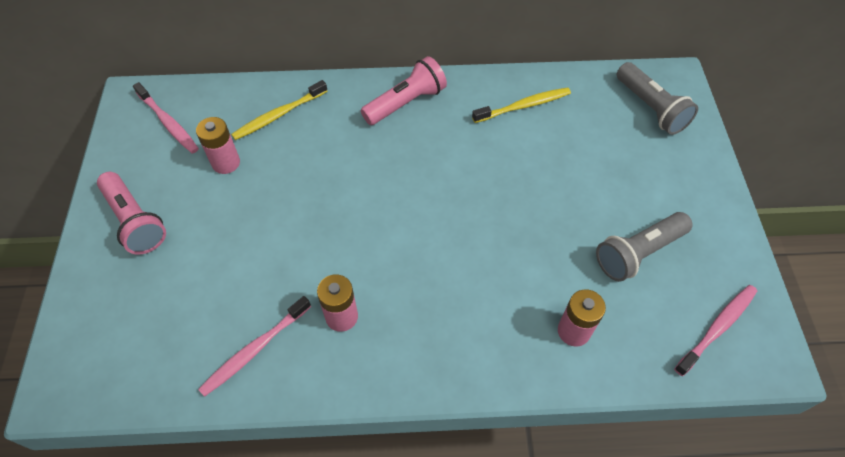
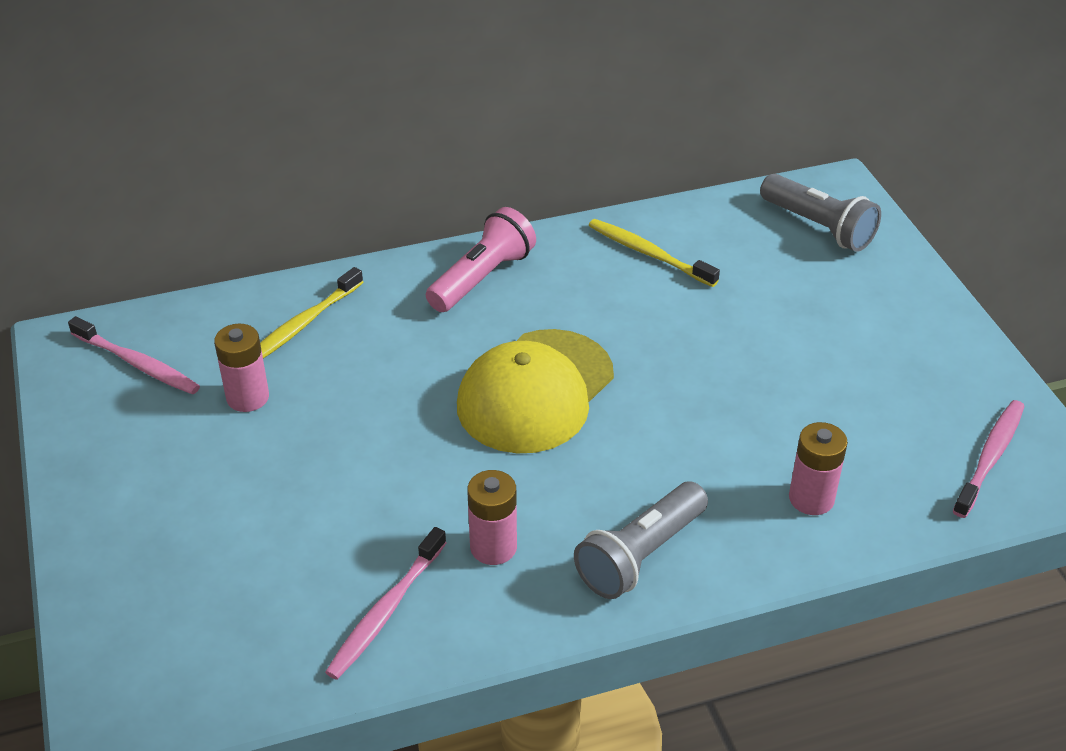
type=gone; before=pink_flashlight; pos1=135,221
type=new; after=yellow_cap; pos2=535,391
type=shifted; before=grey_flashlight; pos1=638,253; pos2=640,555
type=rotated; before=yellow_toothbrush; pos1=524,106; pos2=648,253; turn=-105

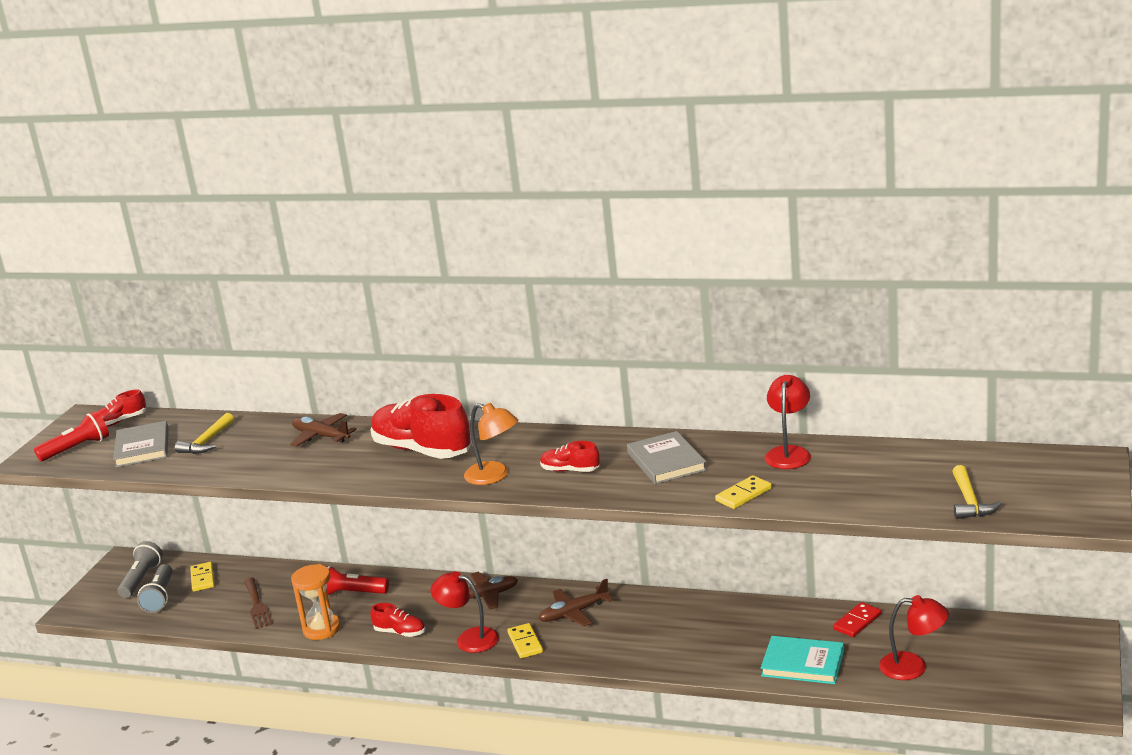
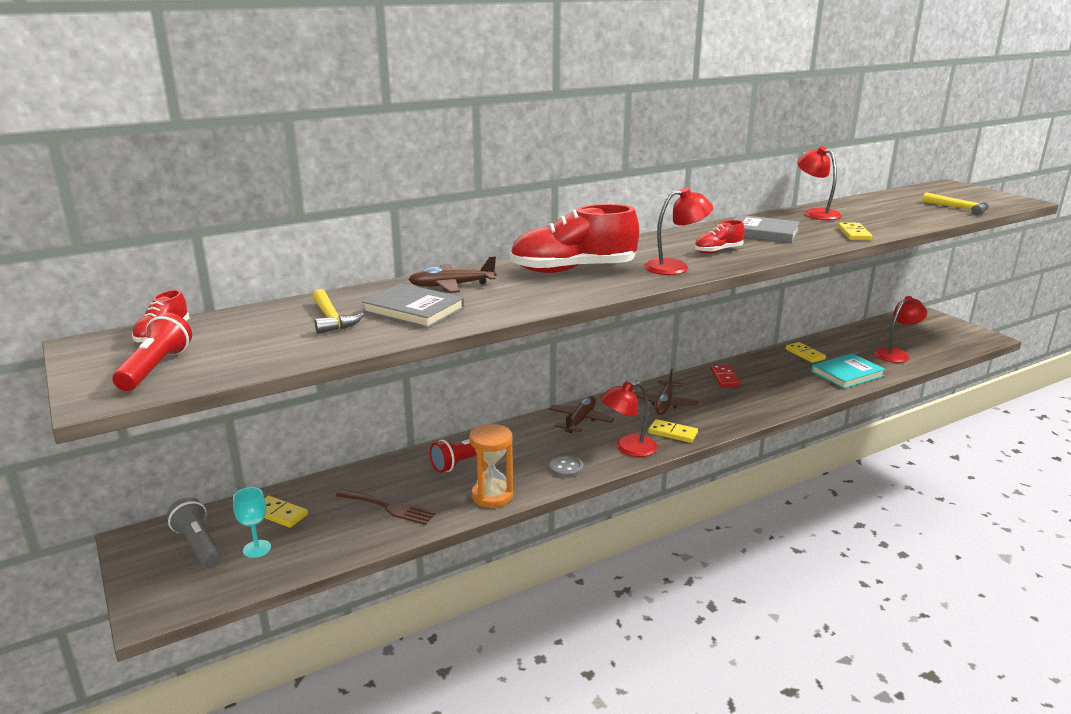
type=new; after=yellow_domino; pos2=805,354
type=shifted; before=grey_book; pos1=142,447; pos2=414,310
type=shifted; before=red_domino; pos1=857,622; pos2=724,377
type=swapped; before=grey_flashlight; after=turquoise_goblet; pos1=160,597; pos2=257,549
type=swapped; before=red_shoe; after=grey_button; pos1=400,632; pos2=566,468
type=repainted; before=orange_lamp; after=red_lamp; pos1=494,476; pos2=675,267

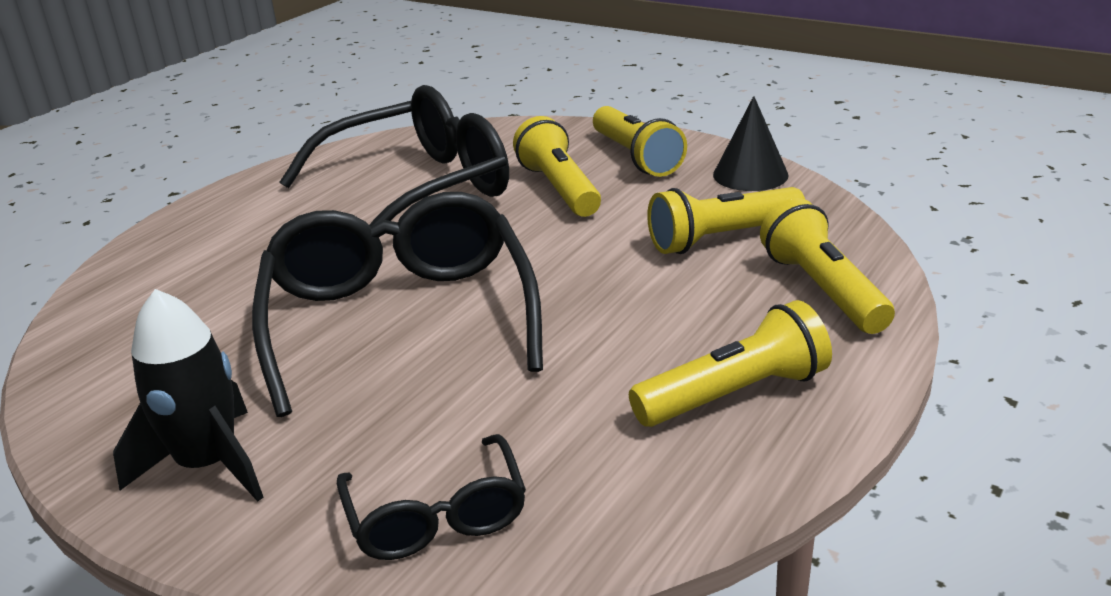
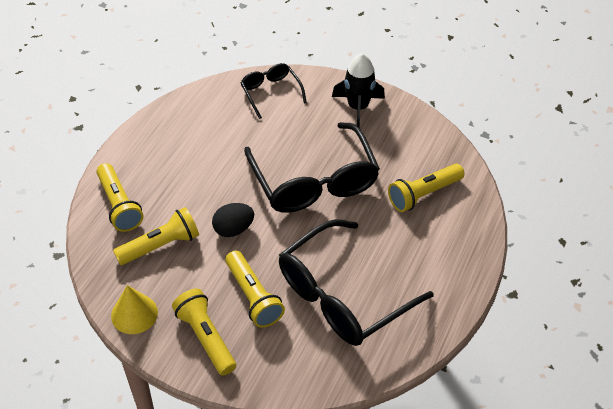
type=new; after=black_egg; pos2=233,229
type=shifted; before=yellow_flashlight; pos1=734,394; pos2=423,194
type=repainted; before=black_cone; after=yellow_cone; pos1=750,174; pos2=134,314

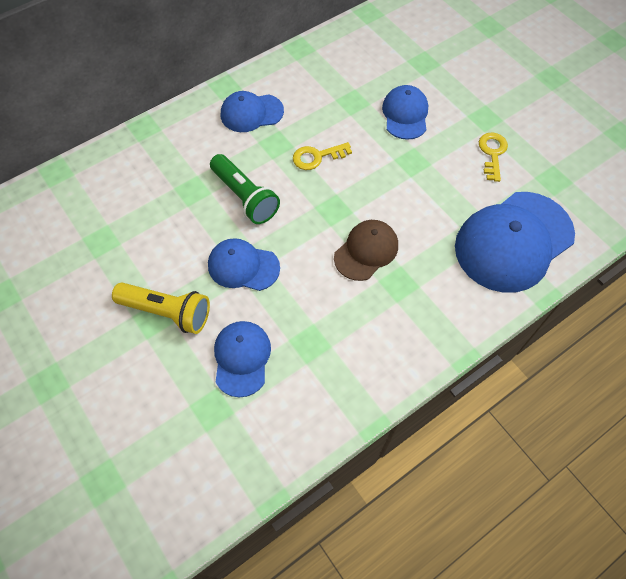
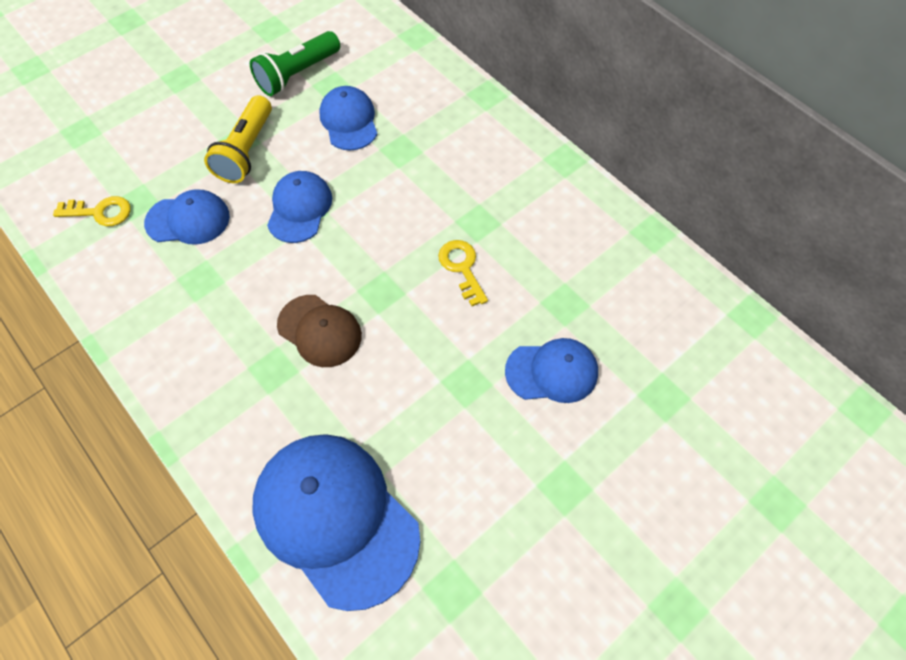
type=shifted; before=green_flashlight; pos1=245,197; pos2=297,74
type=shifted; before=blue_cap; pos1=251,113; pos2=349,121
type=shifted; before=yellow_key; pos1=492,153; pos2=100,212

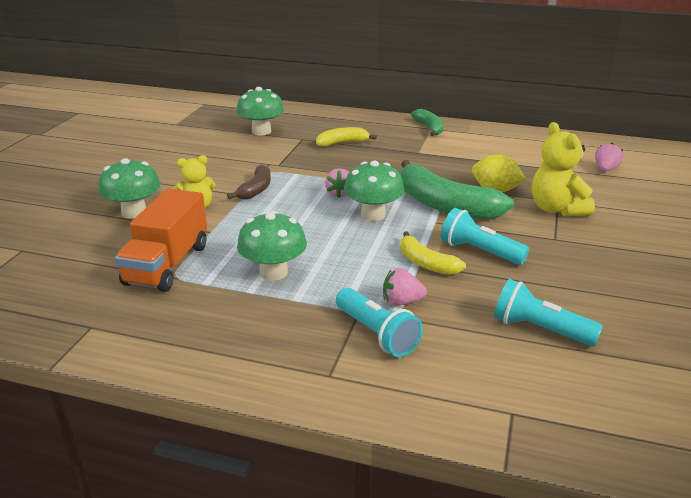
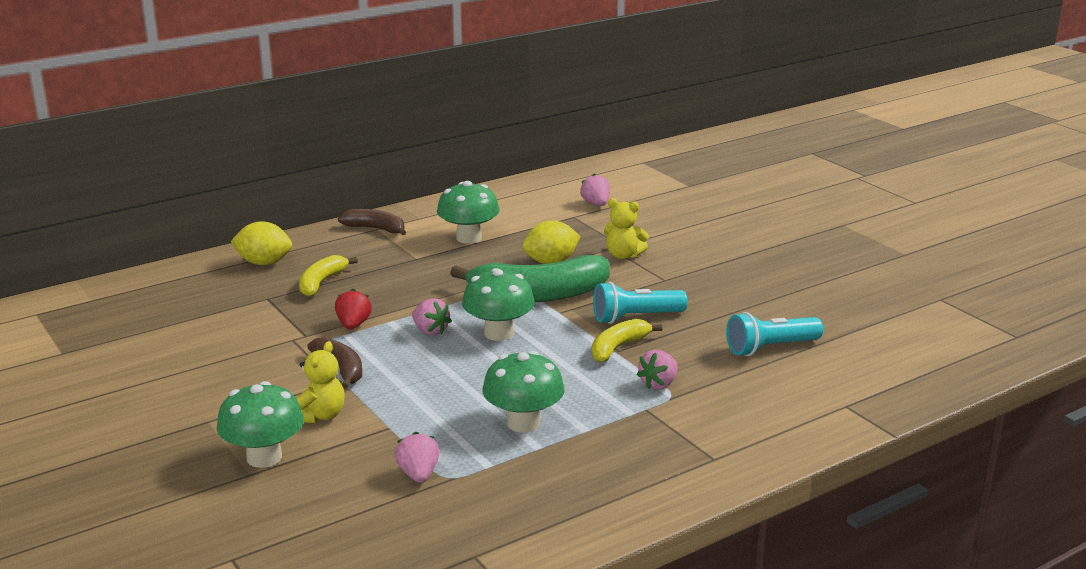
type=gone; before=turquoise_flashlight; pos1=376,334
type=new; after=yellow_lemon; pos2=264,263
type=new; after=red_strawberry; pos2=353,325
type=shifted; before=green_mushroom; pos1=261,131; pos2=469,238
type=swapped; before=orange_truck; after=pink_strawberry; pos1=167,264; pos2=418,474
type=repainted; before=green_banana; after=brown_banana; pos1=429,128; pos2=375,229
type=rotated; before=yellow_banana; pos1=426,263; pos2=618,347; turn=135
type=scaled; before=yellow_teddy_bear; pos1=556,209; pos2=623,255; scale=0.66

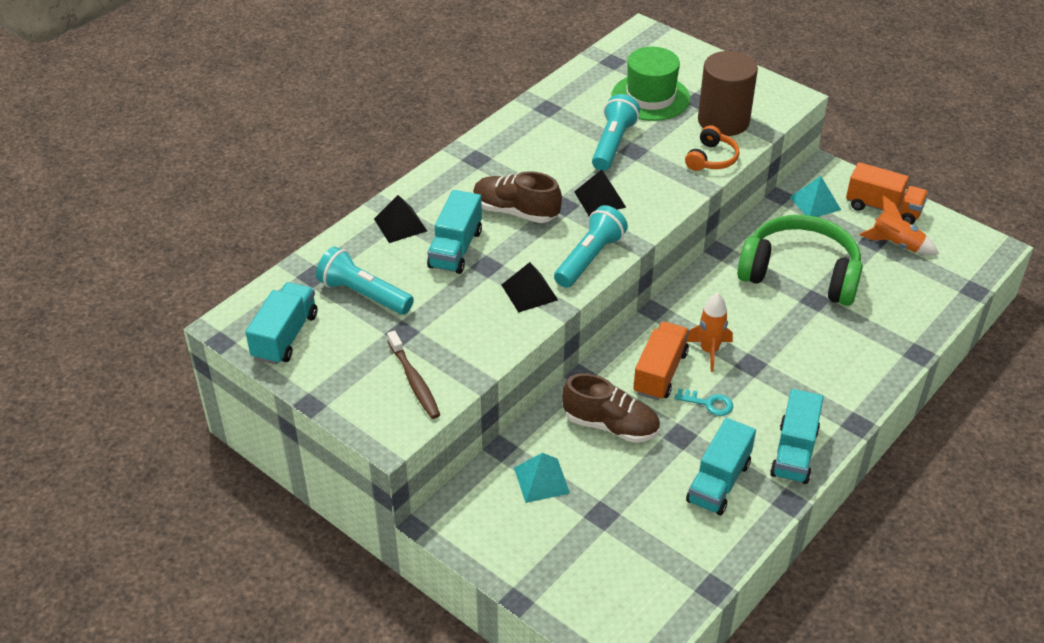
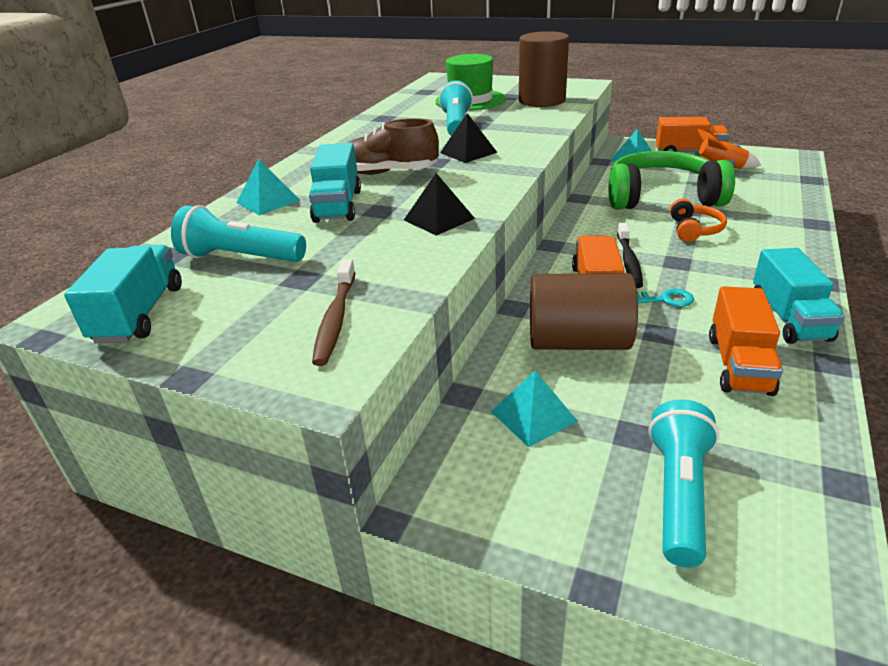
type=shifted; before=turquoise_flashlight; pos1=589,258; pos2=679,494
type=shifted; before=orange_headphones; pos1=711,158; pos2=694,230
type=swapped; before=brown_shoe; after=brown_cylinder; pos1=611,425; pos2=578,342
type=swapped; before=orange_rocket; after=black_toothbrush; pos1=709,351; pos2=629,261
type=repainted; before=black_pyramid; after=turquoise_pyramid; pos1=400,224; pos2=268,201
type=repainted; before=turquoise_truck; after=orange_truck; pos1=719,482; pos2=739,364
type=rotated; before=brown_toothbrush; pos1=414,381; pos2=336,319; turn=45

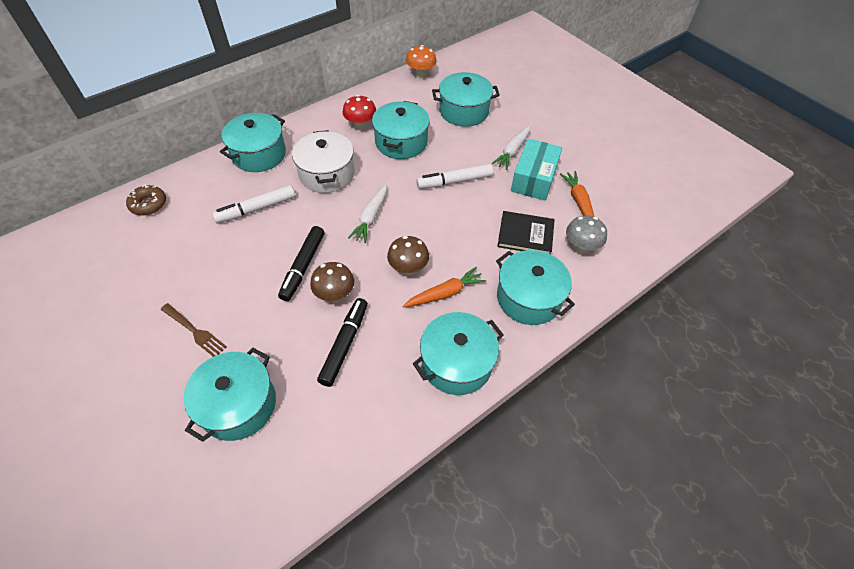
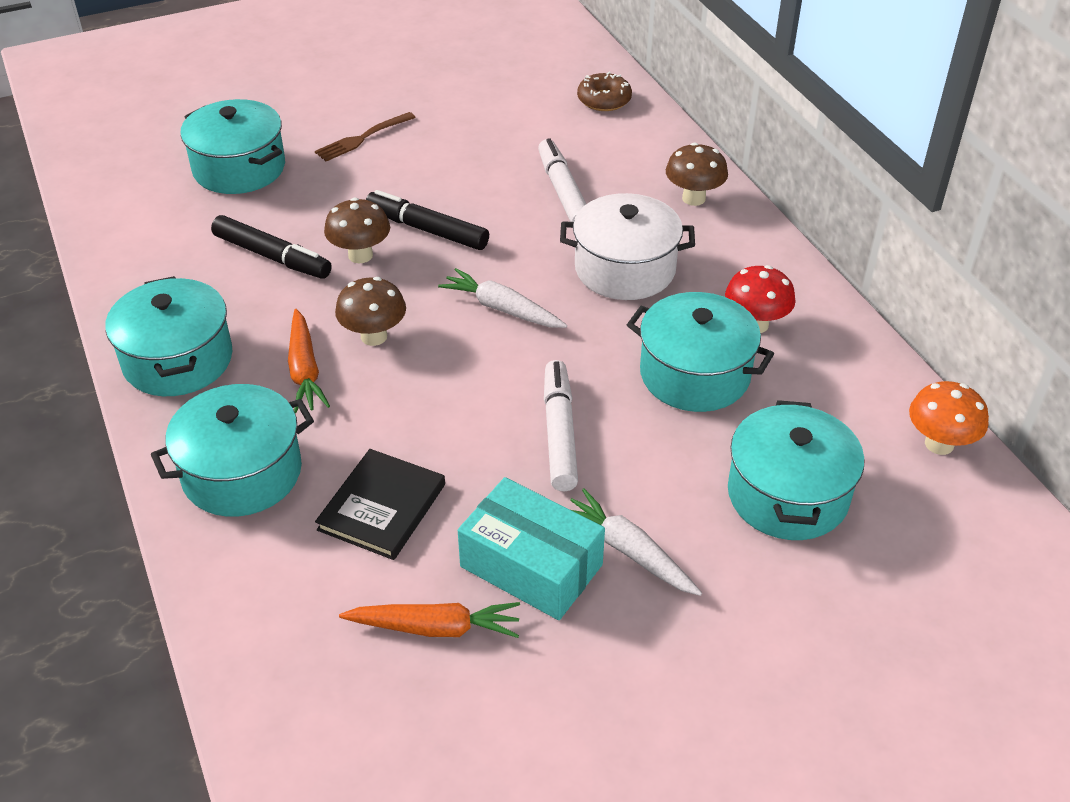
type=gone; before=grey_mushroom; pos1=580,247
type=swapped; before=turquoise_pot; after=brown_mushroom; pos1=259,154; pos2=693,198

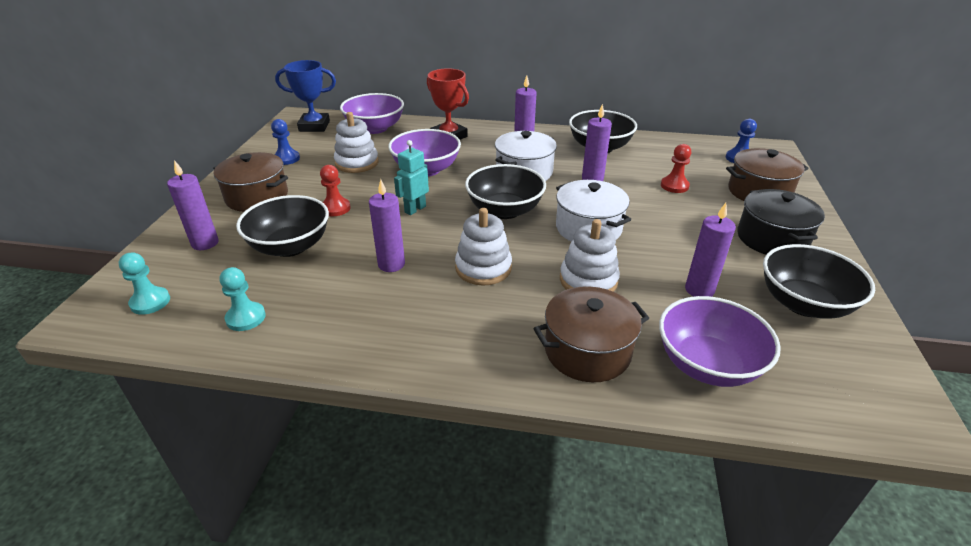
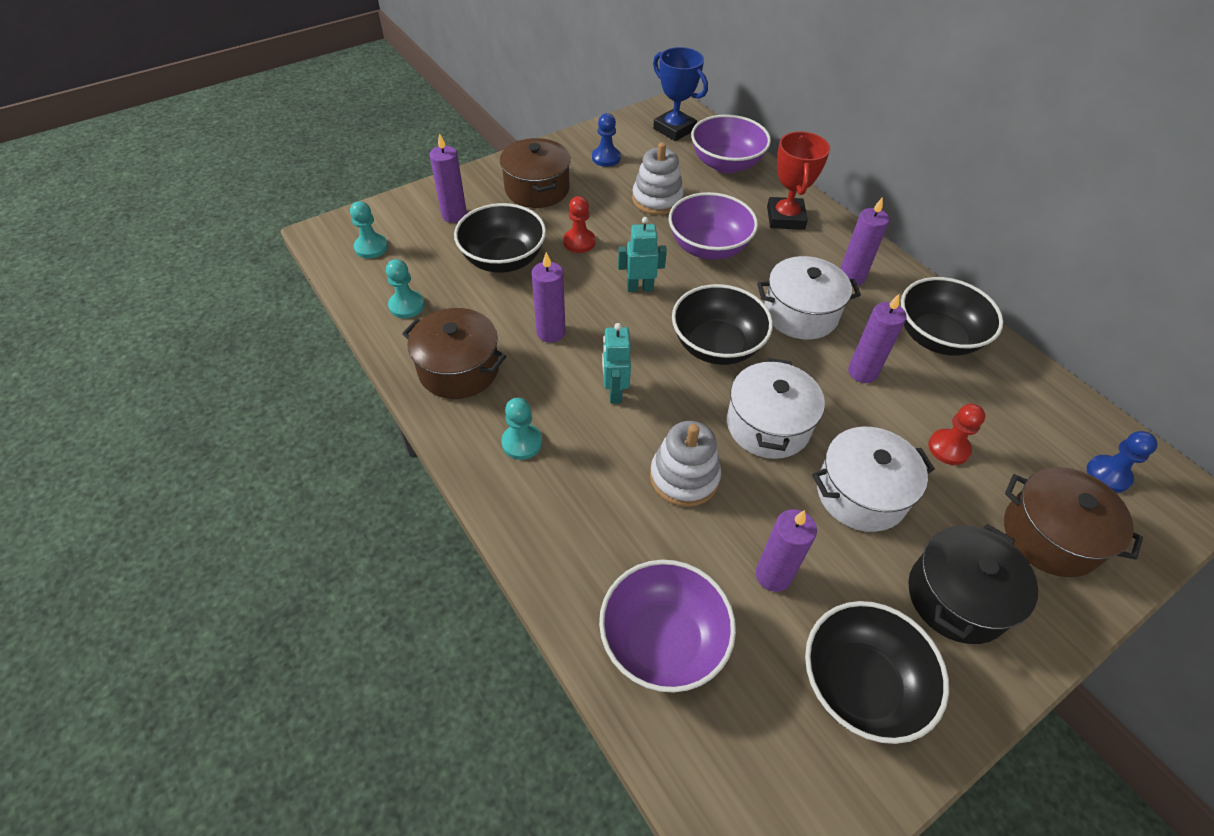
type=new; after=turquoise_pawn; pos2=522,442
type=new; after=white_pot; pos2=861,493
type=shifted; before=brown_pot; pos1=587,351; pos2=459,369
type=swapped; before=white_stacking_toy; after=turquoise_robot; pos1=483,268; pos2=614,392

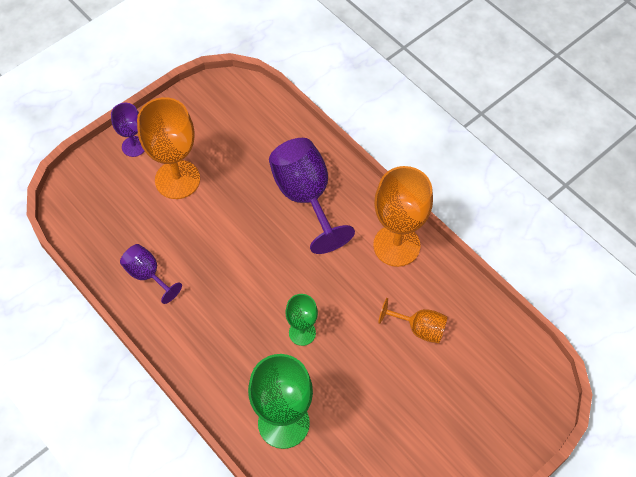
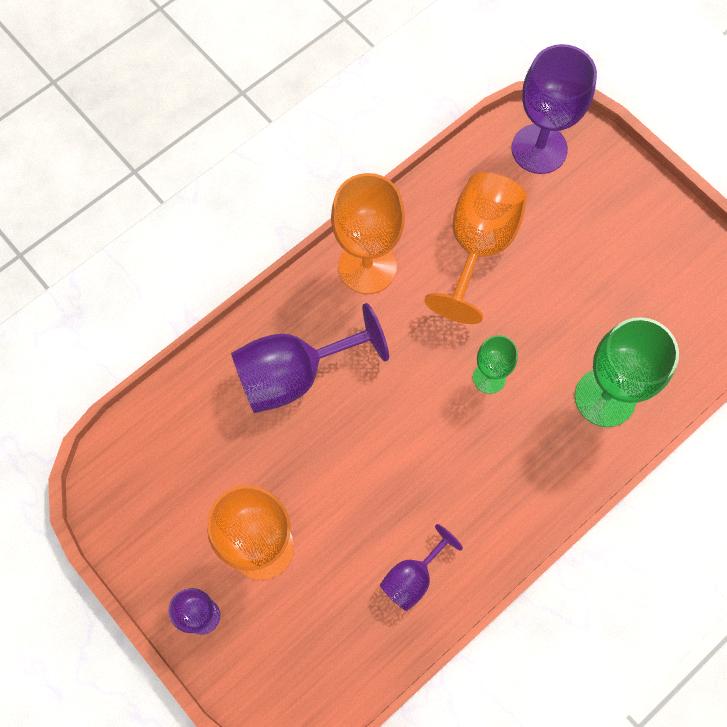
type=new; after=purple_goblet; pos2=539,149
type=scaled; before=orange_goblet; pos1=419,328; pos2=478,246; scale=1.82

